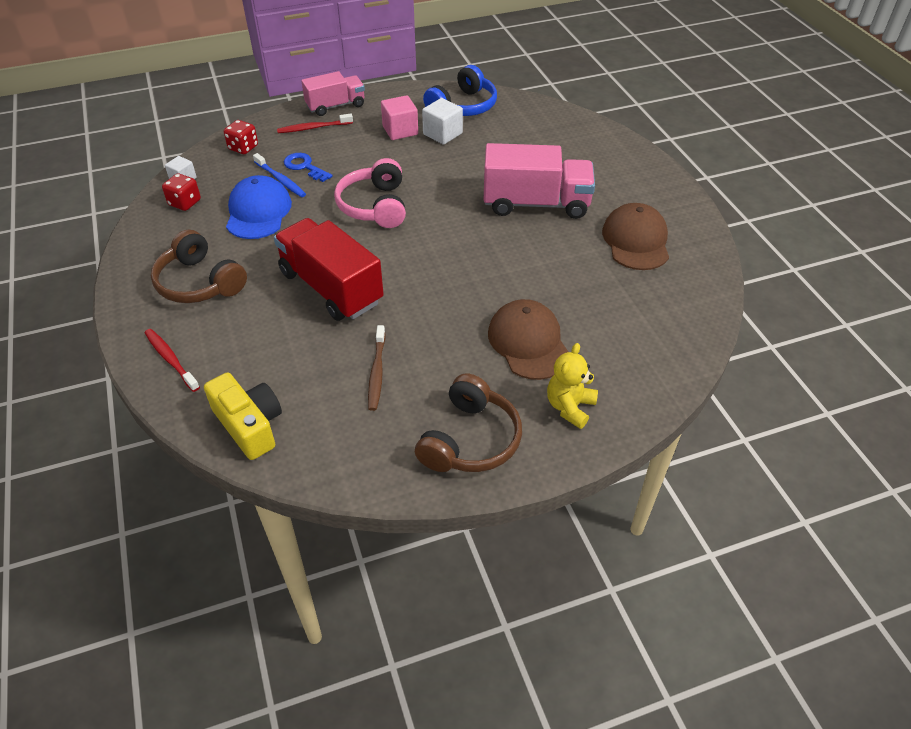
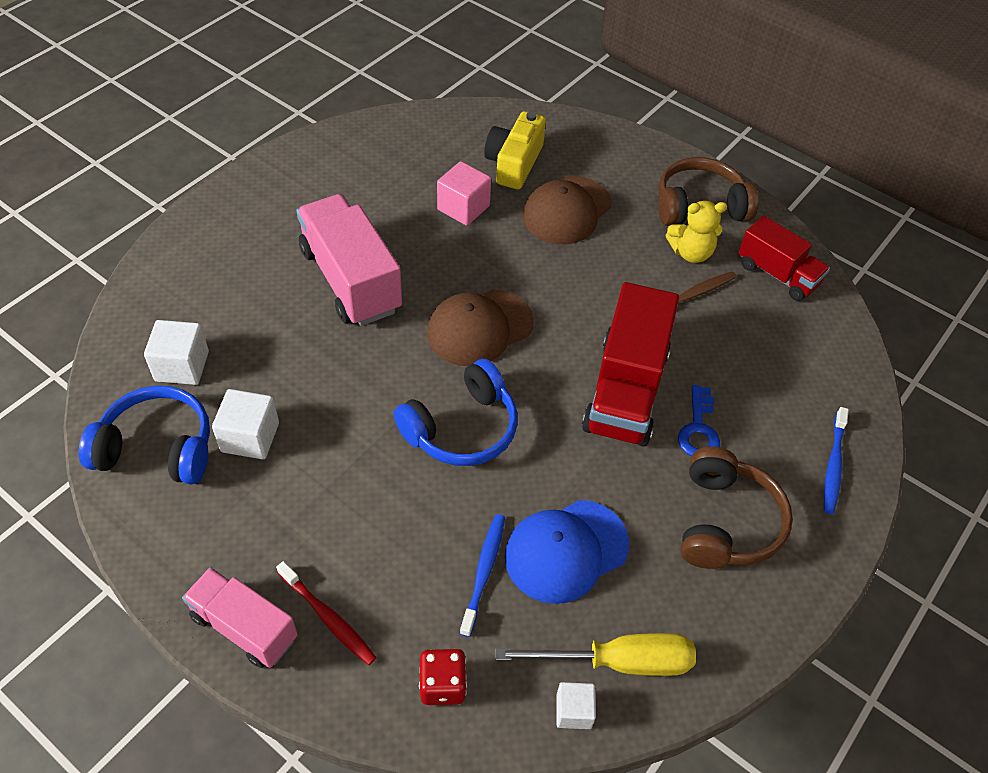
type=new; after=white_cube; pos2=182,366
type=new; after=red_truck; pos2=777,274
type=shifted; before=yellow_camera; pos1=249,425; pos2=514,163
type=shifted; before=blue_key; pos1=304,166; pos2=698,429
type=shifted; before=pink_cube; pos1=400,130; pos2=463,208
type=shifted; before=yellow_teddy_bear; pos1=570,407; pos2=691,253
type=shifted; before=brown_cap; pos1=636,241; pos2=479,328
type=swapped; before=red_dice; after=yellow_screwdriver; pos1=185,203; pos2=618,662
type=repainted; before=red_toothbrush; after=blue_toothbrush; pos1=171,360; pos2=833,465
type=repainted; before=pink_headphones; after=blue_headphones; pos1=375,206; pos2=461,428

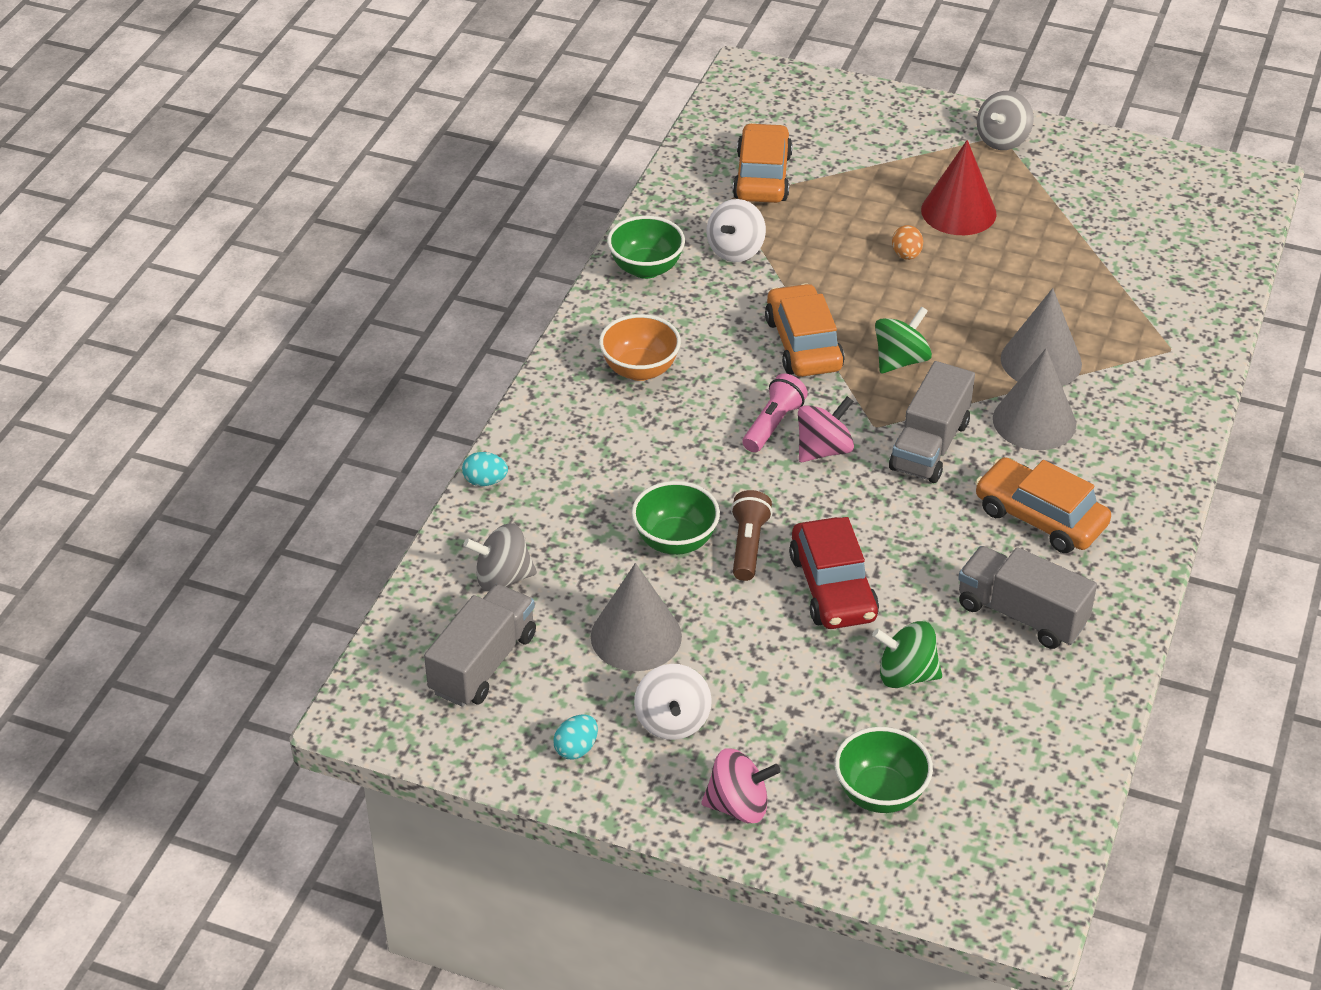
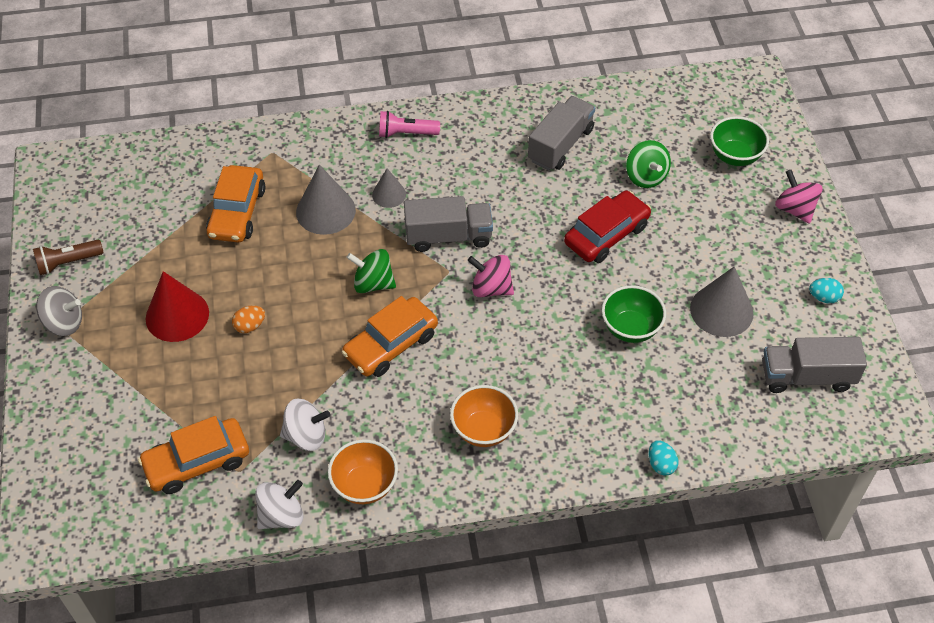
type=gone; before=grey_spinning_top; pos1=502,578
type=shifted; before=white_spinning_top; pos1=672,721; pos2=281,515
type=shifted; before=brown_flashlight; pos1=748,545; pos2=68,262
type=shifted; before=pink_flashlight; pos1=773,424; pos2=406,133
type=shifted; before=orange_car; pos1=1040,517; pos2=237,212
type=repainted; before=green_bowl; after=orange_bowl; pos1=646,268; pos2=365,485
type=rotated; before=grey_truck; pos1=1021,614; pos2=560,145; turn=-150
type=scaled; before=grey_cone; pos1=1034,421; pos2=389,194; scale=0.58

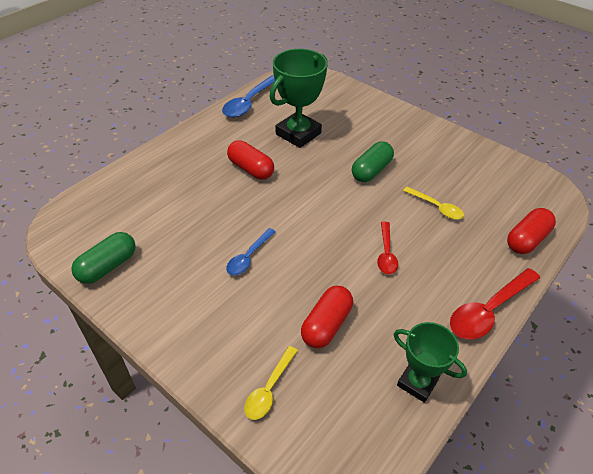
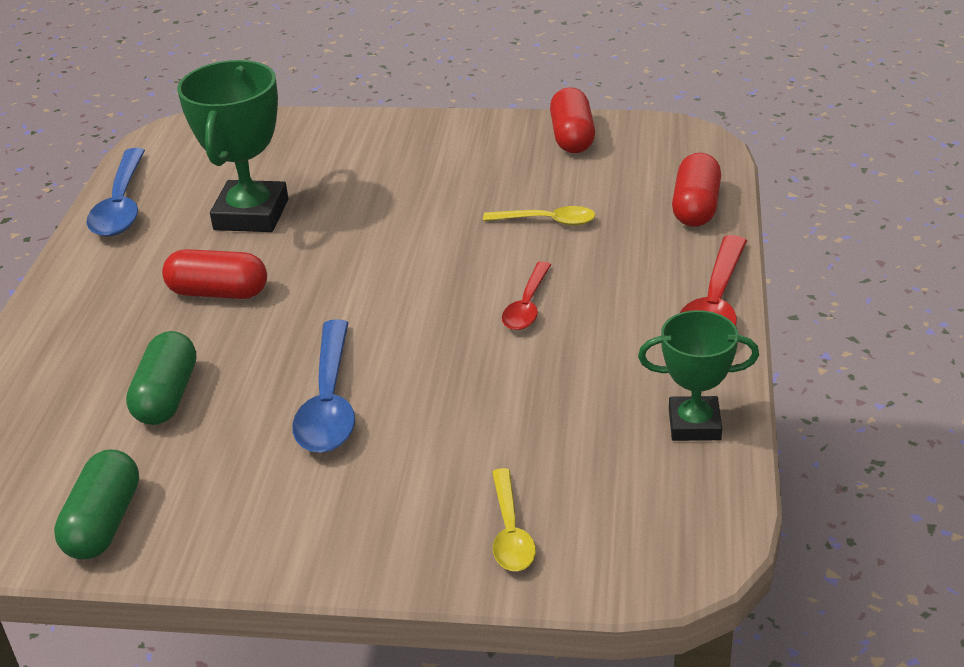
type=shifted; before=red_capsule; pos1=326,325; pos2=572,137
type=shifted; before=green_capsule; pos1=371,171; pos2=167,396
type=rotated; before=red_spoon; pos1=386,253; pos2=527,305; turn=45
type=scaled; before=blue_spoon; pos1=249,257; pos2=329,402; scale=1.63

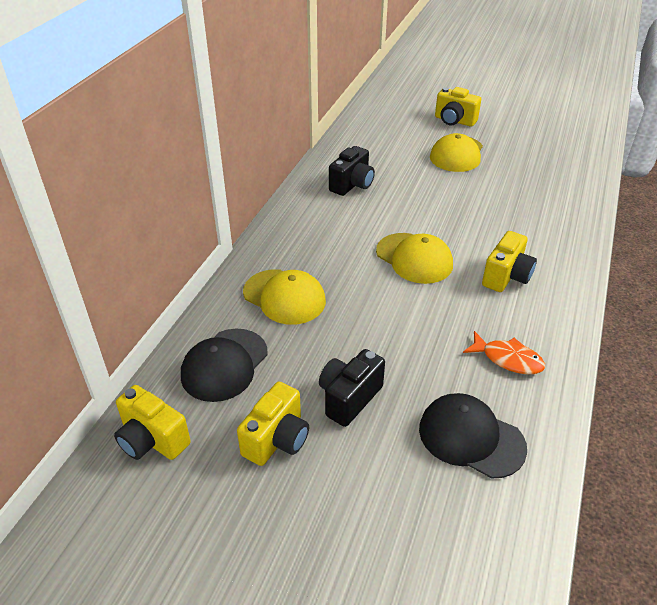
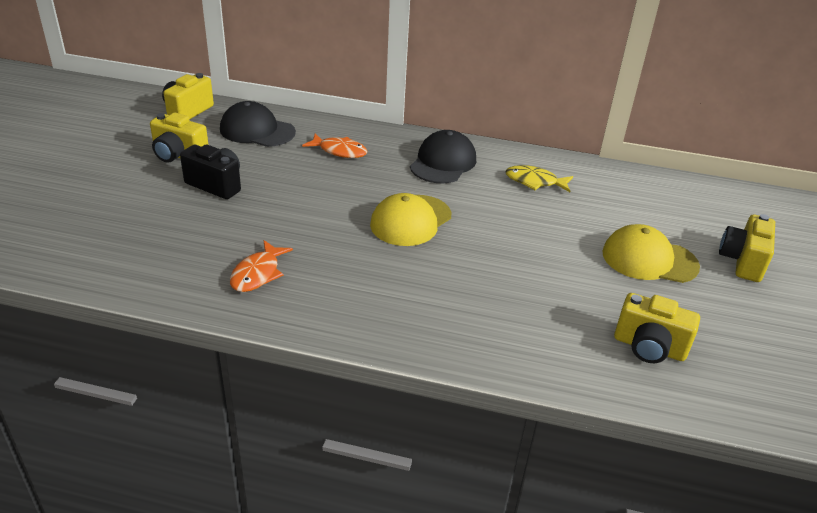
type=shifted; before=black_cap; pos1=471,438; pos2=443,162
type=shifted; before=yellow_camera; pos1=506,276; pos2=649,347
type=swapped; before=yellow_cap; after=orange_fish; pos1=284,297; pos2=339,151
type=swapped; before=black_camera; after=yellow_fish; pos1=352,185; pos2=534,182

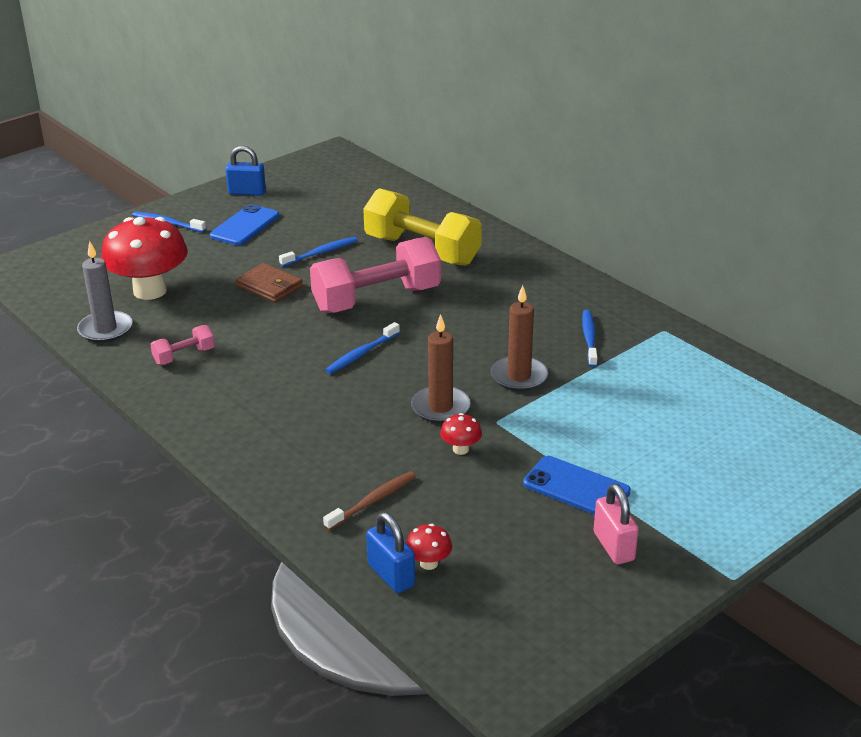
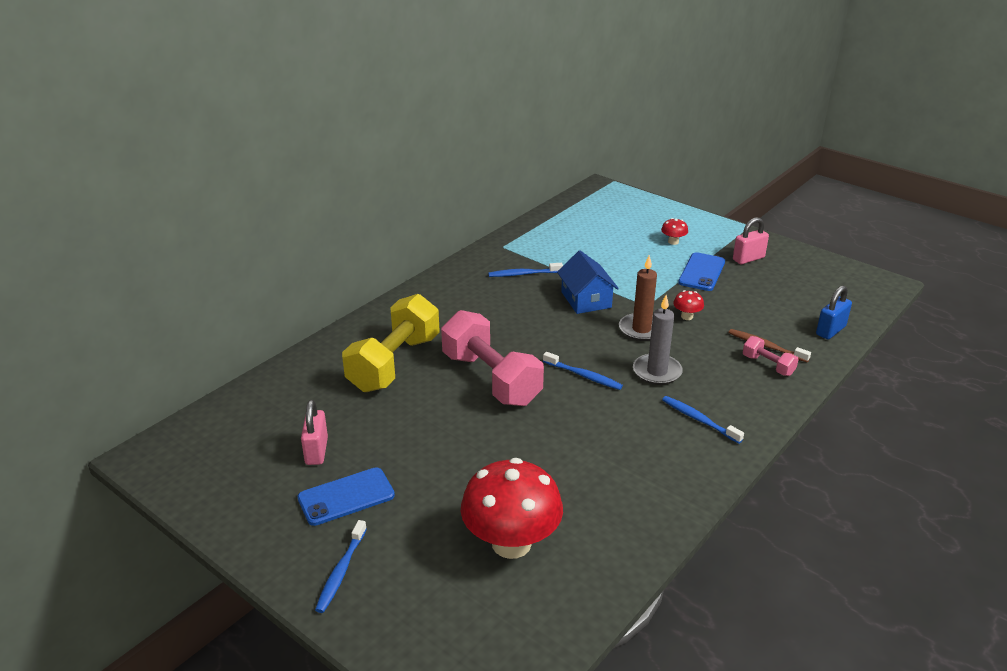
type=gone; before=blue_padlock; pos1=247,192
type=gone; before=brown_wallet; pos1=269,286
type=new; after=pink_padlock; pos2=316,451
type=shifted; before=grey_candle; pos1=105,329; pos2=657,372
type=shifted; before=pink_dumbbell; pos1=184,356; pos2=768,365
type=shifted; before=blue_toothbrush; pos1=321,253; pos2=699,420
type=shifted; before=red_mushroom; pos1=429,563; pos2=673,242
type=swapped; before=brown_candle; after=blue_house; pos1=519,376; pos2=586,299
type=rotated; before=blue_phone; pos1=245,226; pos2=346,497; turn=-45

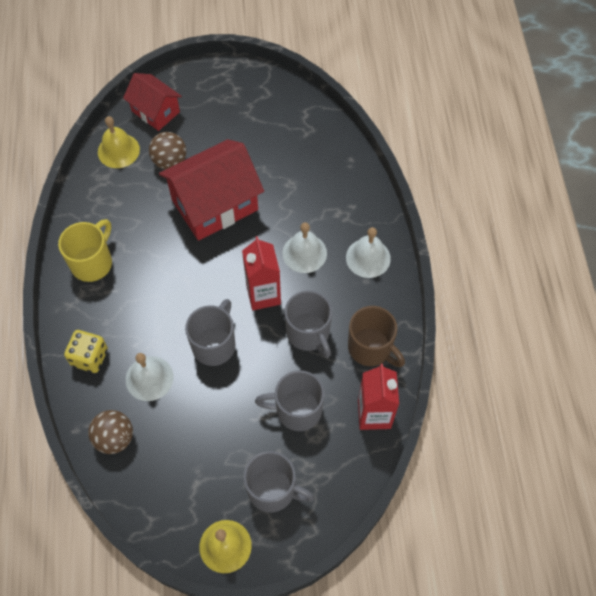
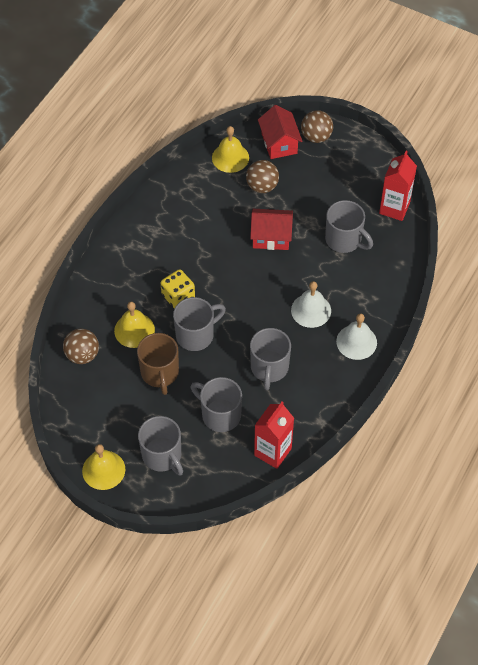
type=gone; before=yellow_mug; pos1=92,262
type=new; after=brown_ball; pos2=316,137
type=new; after=grey_mug; pos2=344,240
type=shifted; before=yellow_dice; pos1=89,357; pos2=178,296
type=shifted; before=red_carton; pos1=263,294; pos2=394,208
type=shifted; before=brown_mug; pos1=371,348; pos2=160,373
type=repainted; before=white_bell; after=yellow_bell; pos1=149,378; pos2=134,330
type=scaled; before=red_house; pos1=215,205; pos2=271,237; scale=0.58

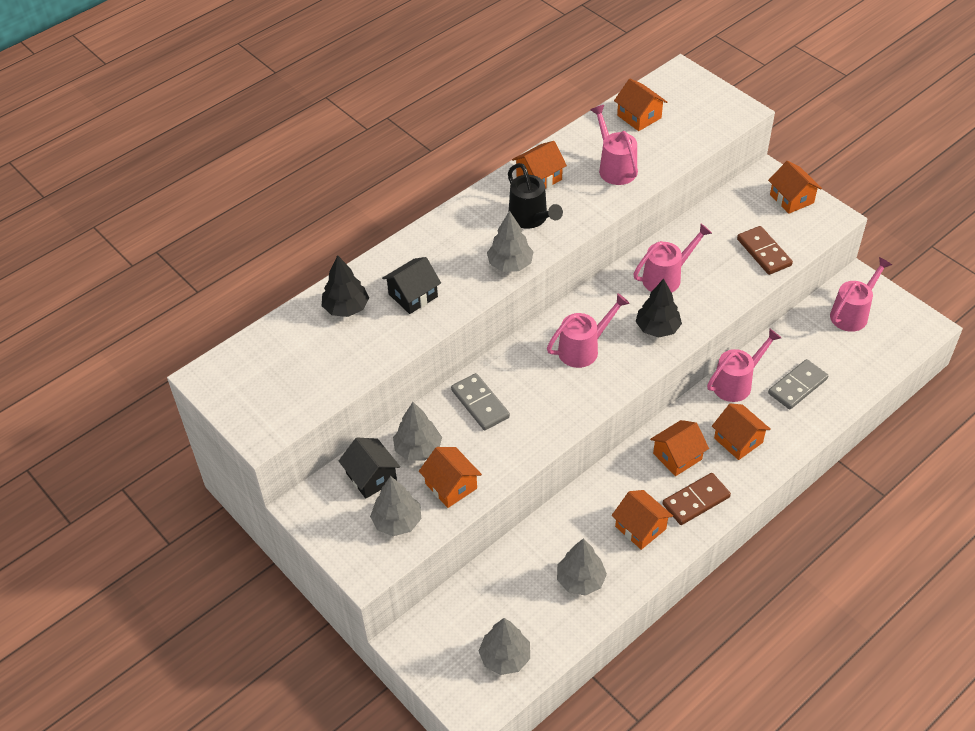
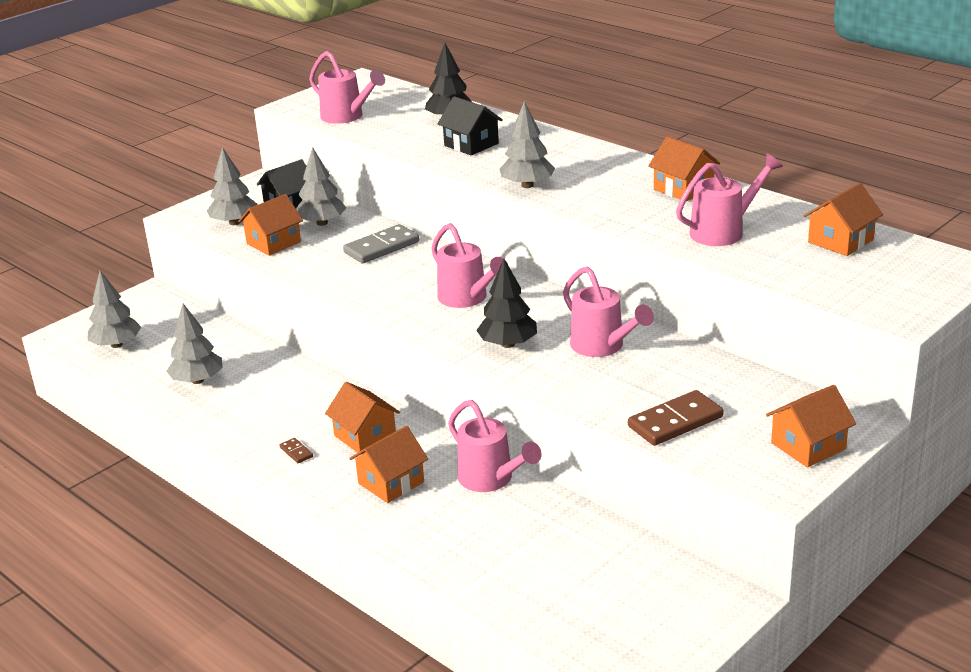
type=gone; before=black_watering_can; pos1=531,219
type=gone; before=orange_house; pos1=640,528
type=gone; before=grey_domino; pos1=797,386
type=shifted; before=pink_watering_can; pos1=852,313; pos2=347,117
type=scaled; before=brown_domino; pos1=696,500; pos2=296,452; scale=0.46

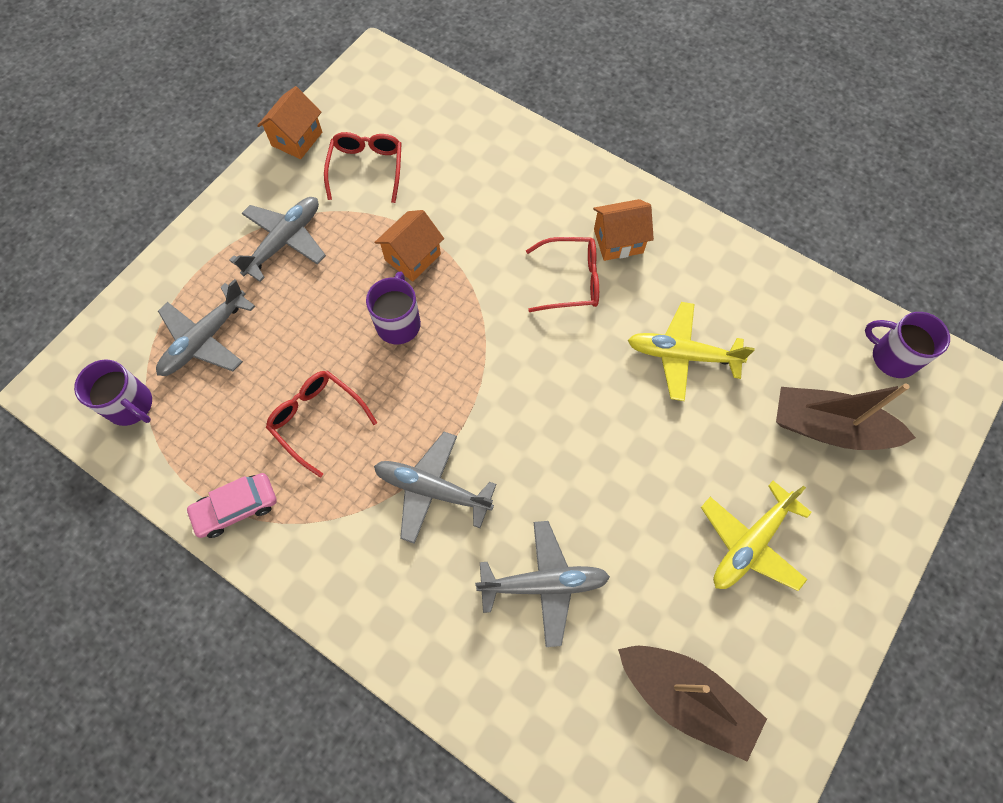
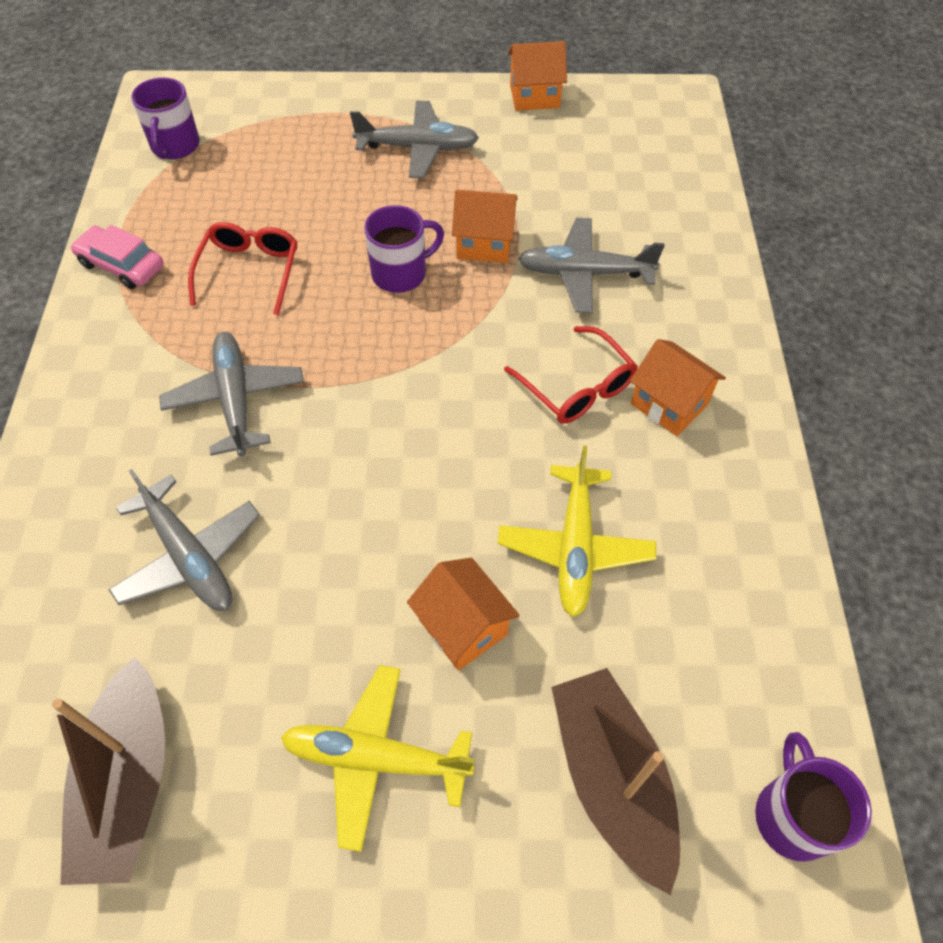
type=gone; before=red_glasses; pos1=366,168
type=new; after=orange_house; pos2=463,627
type=shifted; before=grey_plane; pos1=205,339; pos2=584,273
type=rotated; before=yellow_plane; pos1=682,355; pos2=575,547; turn=-150

